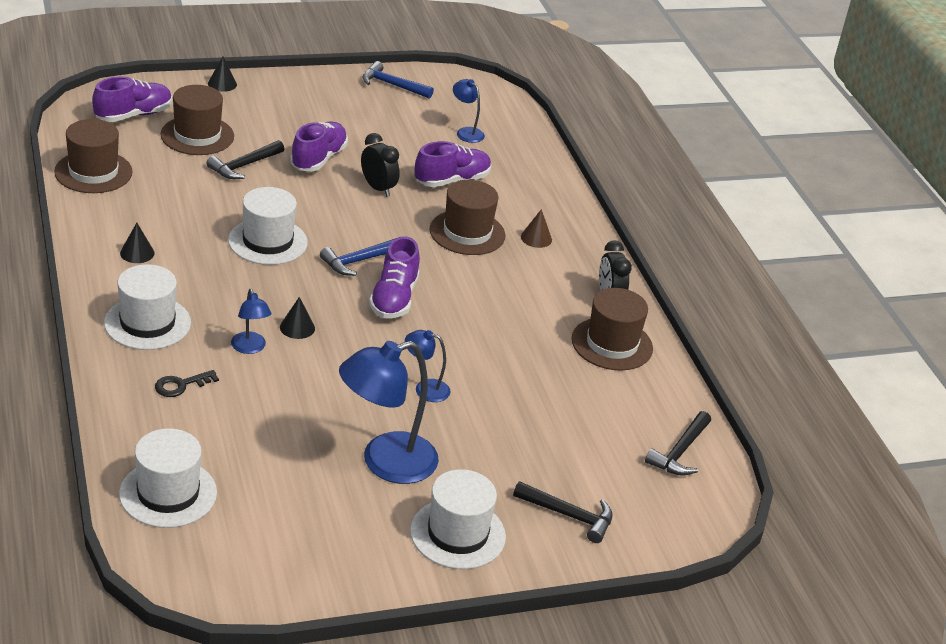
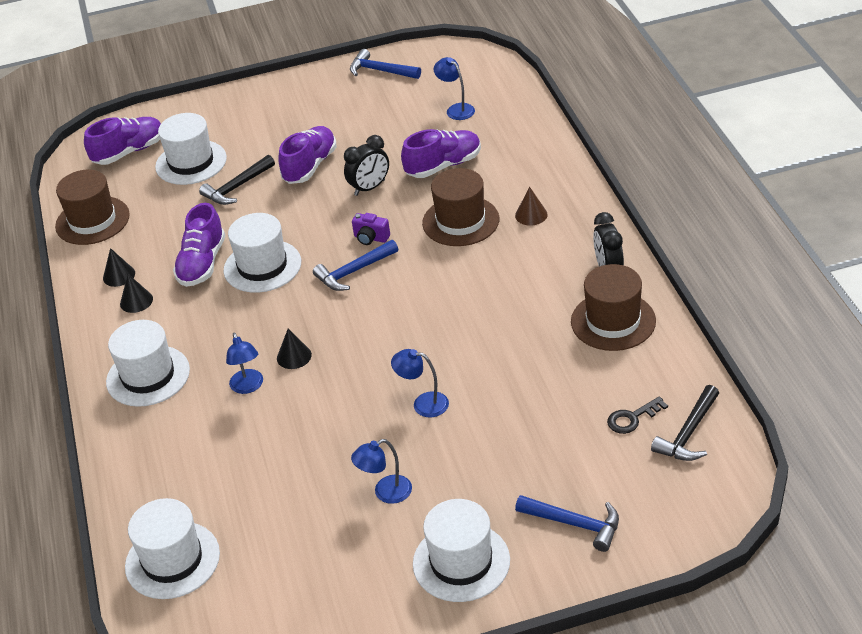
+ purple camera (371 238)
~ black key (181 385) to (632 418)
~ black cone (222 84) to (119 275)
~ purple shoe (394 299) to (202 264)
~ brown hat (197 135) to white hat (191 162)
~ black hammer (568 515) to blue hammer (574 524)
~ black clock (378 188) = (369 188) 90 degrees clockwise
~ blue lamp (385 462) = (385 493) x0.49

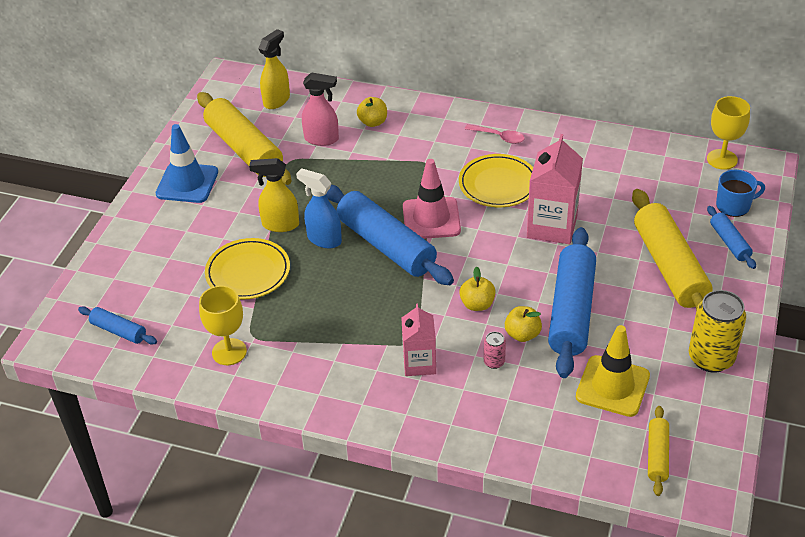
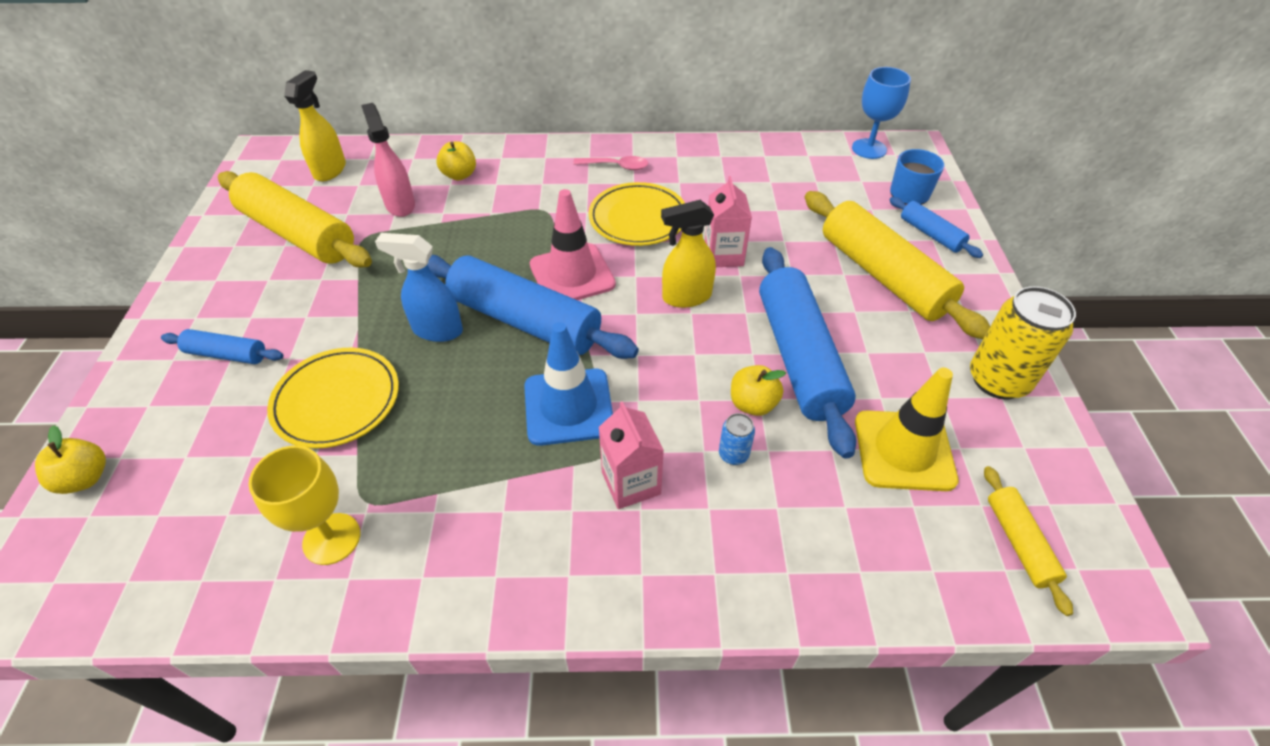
~ blue rolling pin (119 331) to (227 354)
~ blue traffic cone (187 183) to (568 407)
~ yellow spray bottle (280 224) to (686 297)
~ yellow apple (477 304) to (85 478)
~ pink can (494 362) to blue can (733 454)
~ yellow goblet (722 159) to blue goblet (869 149)
~ pink spray bottle (322 139) = (400 204) 105 degrees counterclockwise
~ pink carton (552 226) = (723 255) x0.64

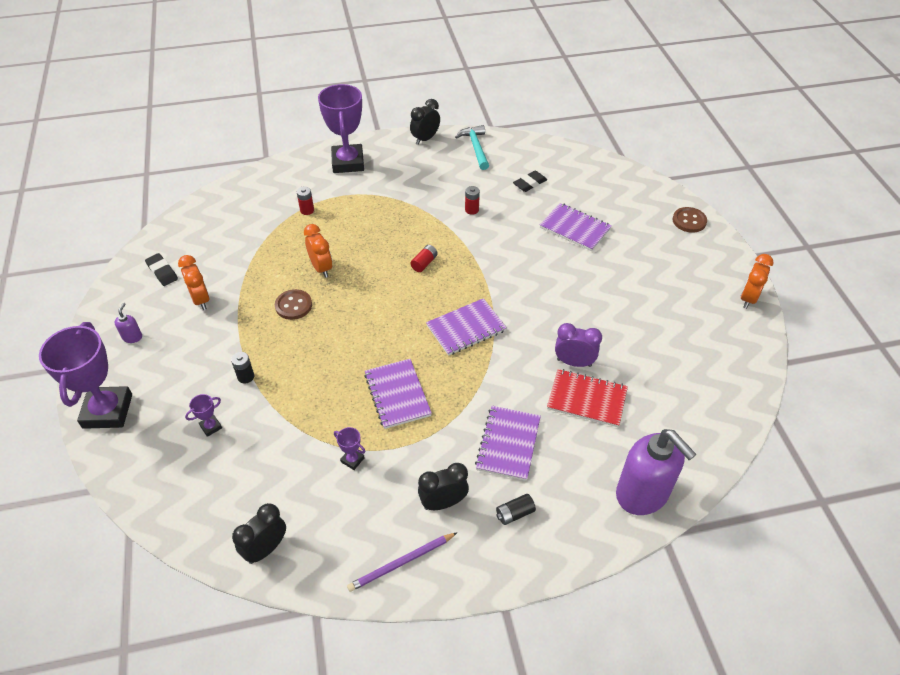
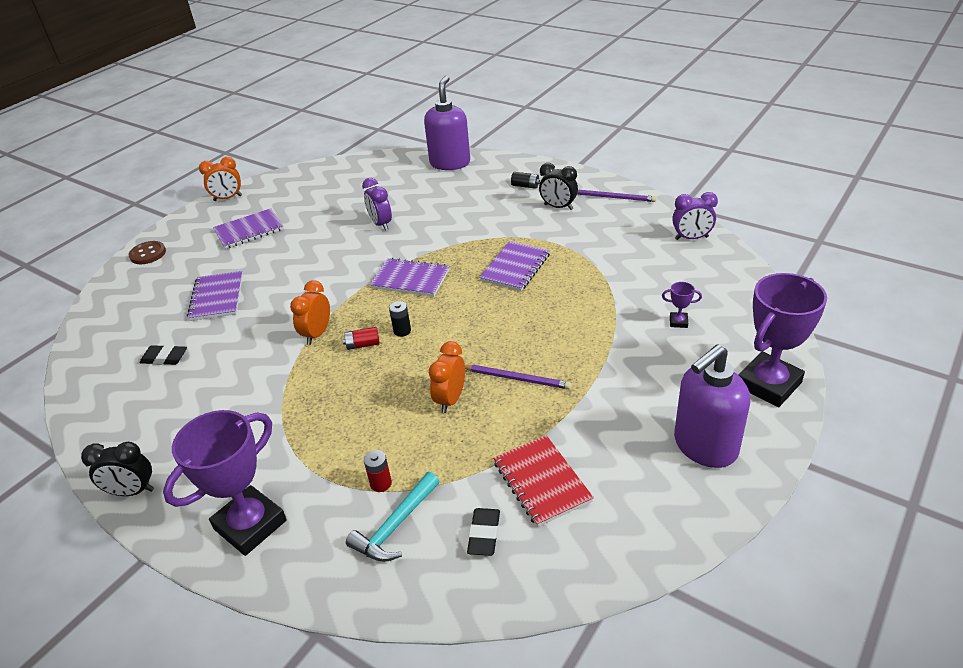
- purple trophy (352 460)
- red battery (471 210)
~ black eraser (162 272) to (484 534)
~ orange clock (201 300) to (317 334)
~ black battery (246 377) to (402 331)
~ turquoise hammer (475 148) to (395 526)
~ purple notebook (508 444) to (249 230)
~ red notebook (587 399) to (541 481)
~ brown button (293 305) to purple pencil (516 378)
~ black clock (266 549) to purple clock (691 238)
~ purple soap dispenser (132 337) = (704 446) x2.49

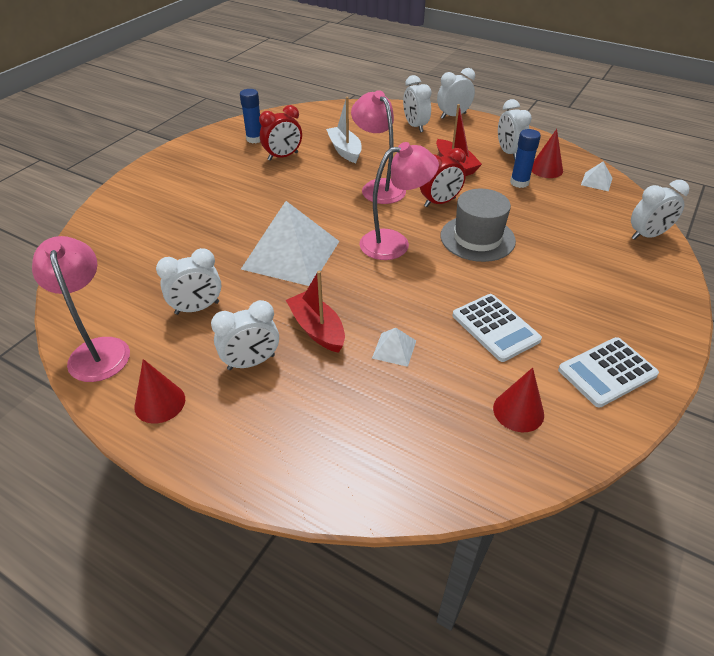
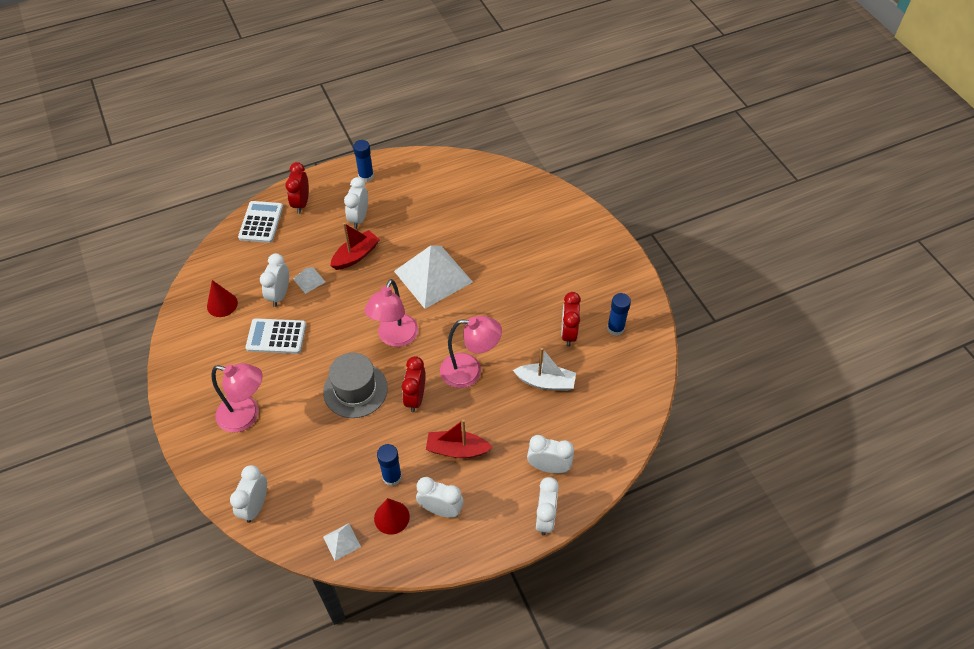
+ red clock (301 203)
~ pink lamp (98 350) to (246 416)
~ white clock (197 308) to (279 295)
~ white calculator (607 372) to (261 222)
~ red cone (160 403) to blue glue stick (366 176)
~ red boat (317 329) = (356 256) 45 degrees counterclockwise

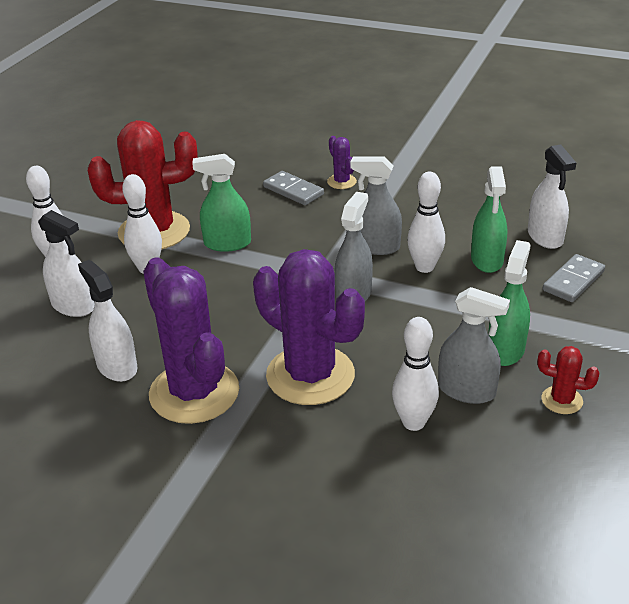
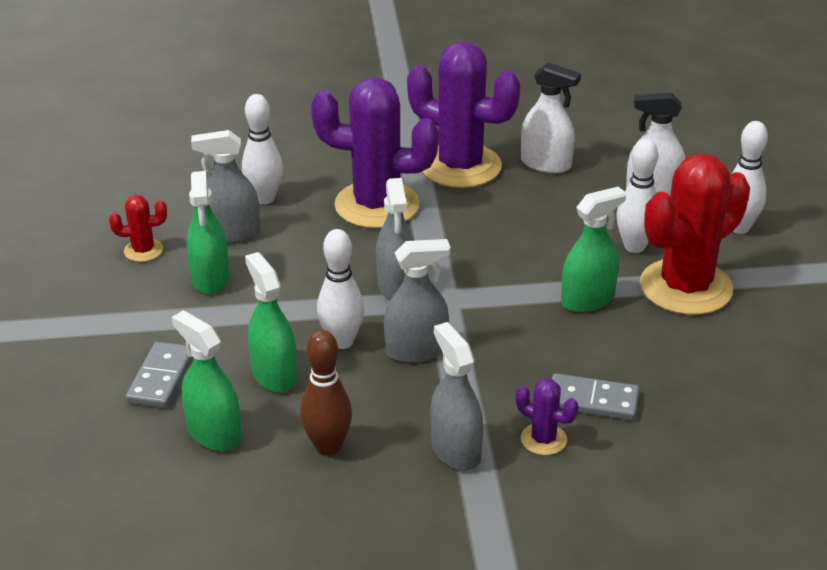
+ brown bowling pin (328 447)
+ grey spray bottle (455 450)
~ white spray bottle (545 237) to green spray bottle (214 433)

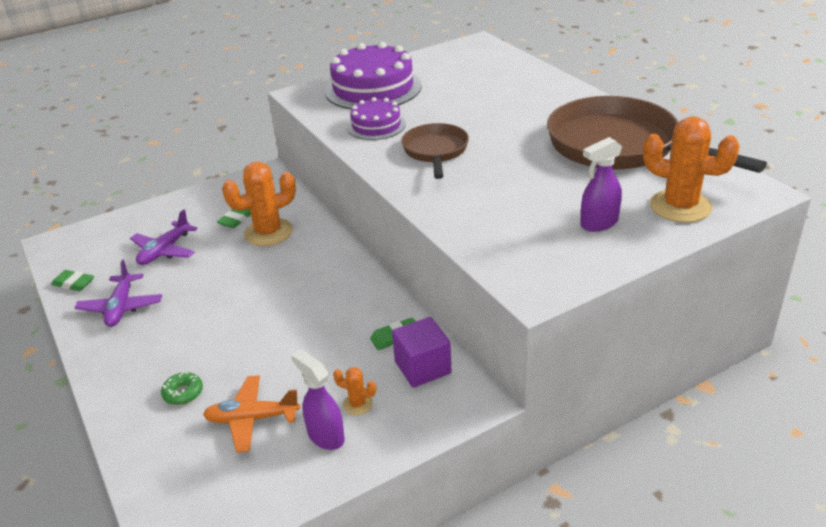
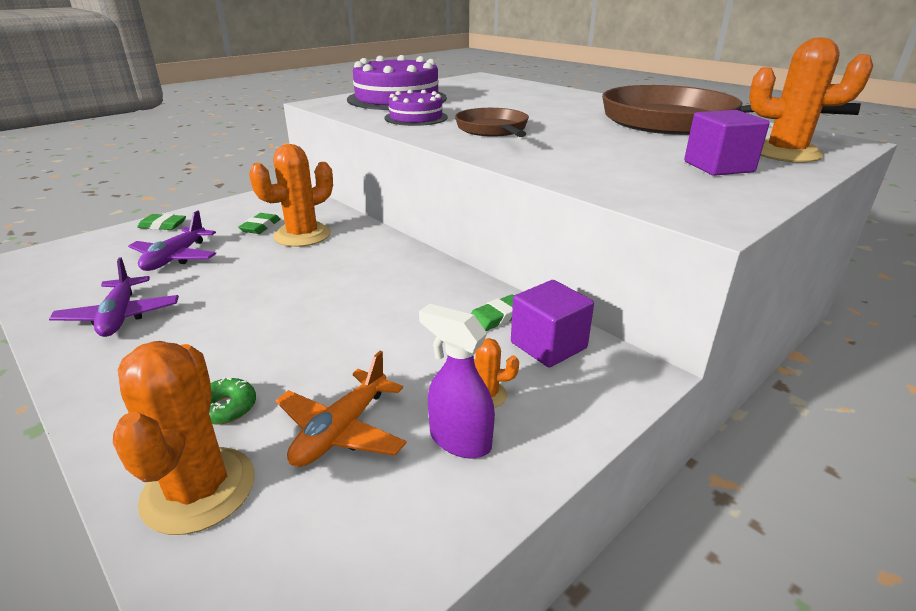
+ orange cactus (199 490)
~ green eraser (73 283) to (162 225)
~ purple spray bottle (598 223) to purple cube (718 167)
~ orange plane (252 419) = (341 430) 45 degrees counterclockwise

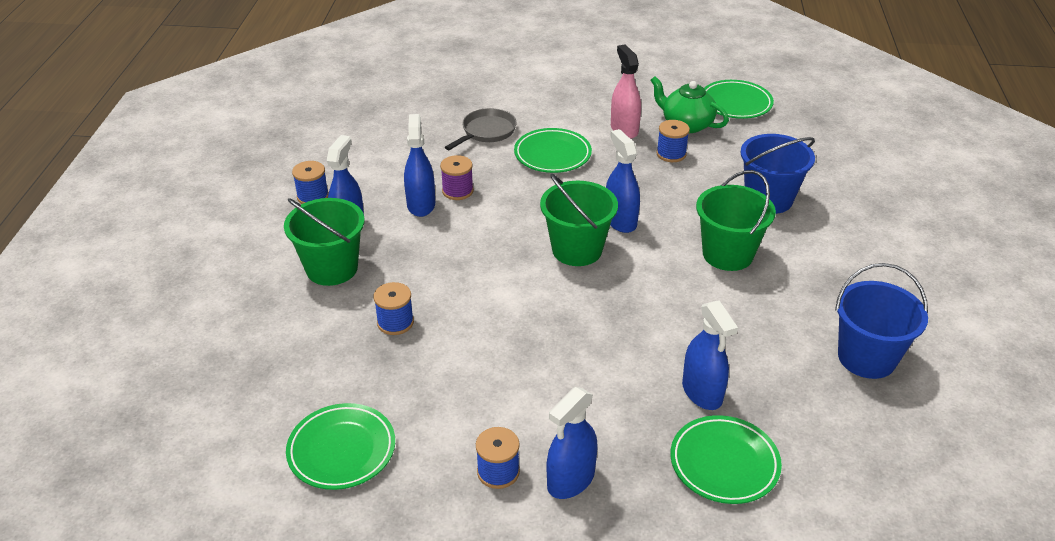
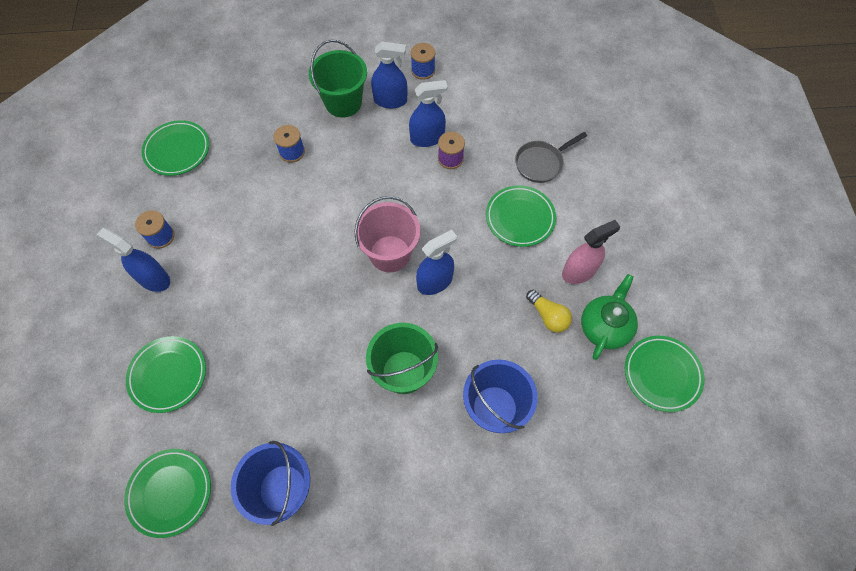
- blue spray bottle (702 392)
+ green plate (170 492)
~ blue spool (671 154) to yellow light bulb (548 316)
~ green bucket (577 250) to pink bucket (390 253)
~ grey pan (486 132) = (541 163) 120 degrees clockwise

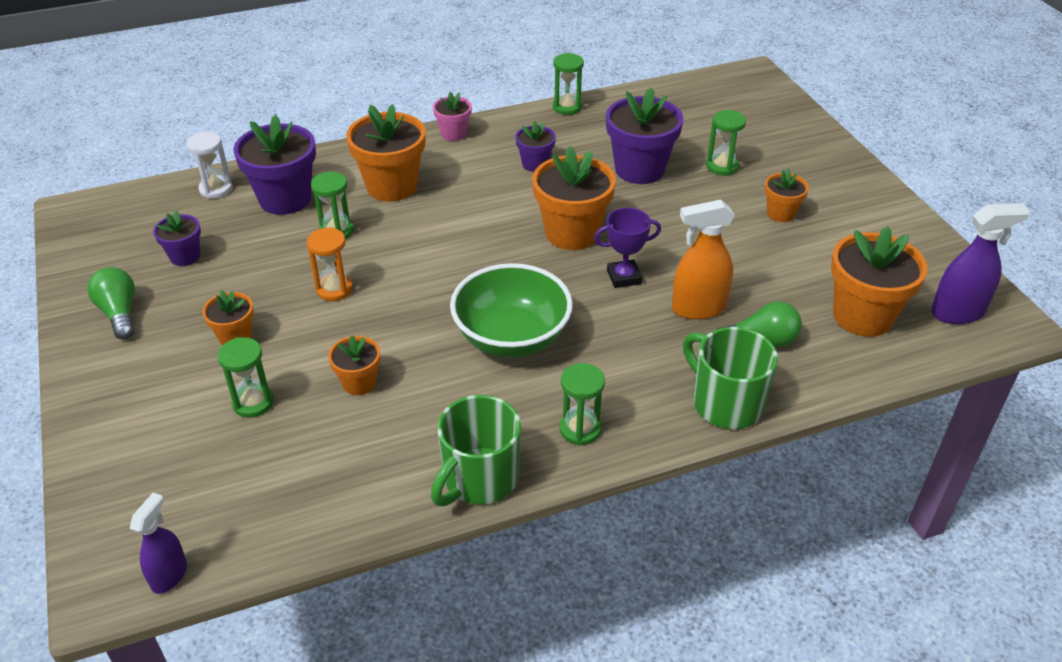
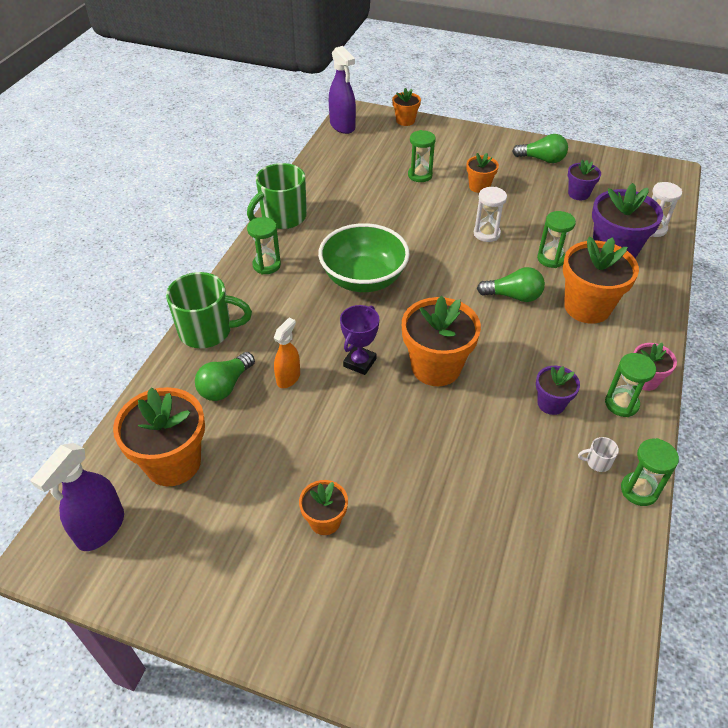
- purple flower pot (639 169)
+ green light bulb (513 296)
+ white mug (597 462)
~ orange flower pot (359 383) to (405 121)
~ green hourglass (722 166) to (621 404)
~ orange hourglass (334 289) to white hourglass (486 234)
~ green mug (479 479) = (282 217) 120 degrees counterclockwise
~ purple spray bottle (169 575) = (342 126) x1.56
~ orange spray bottle (698 308) = (288 378) x0.64

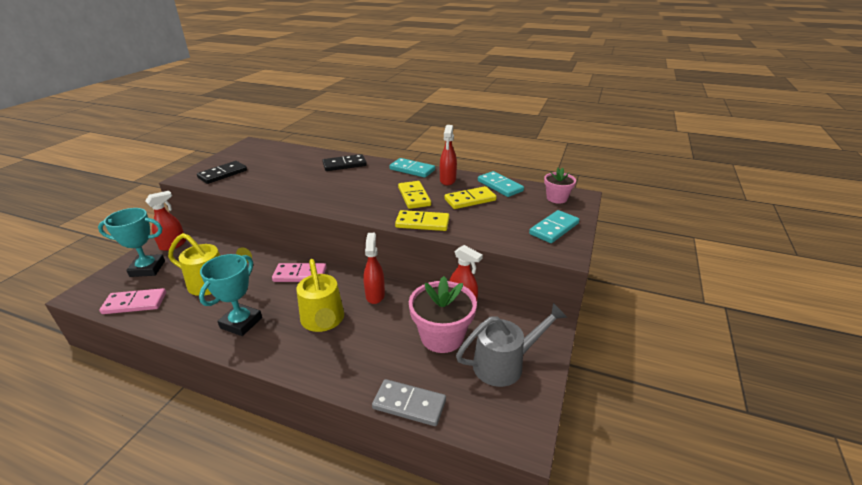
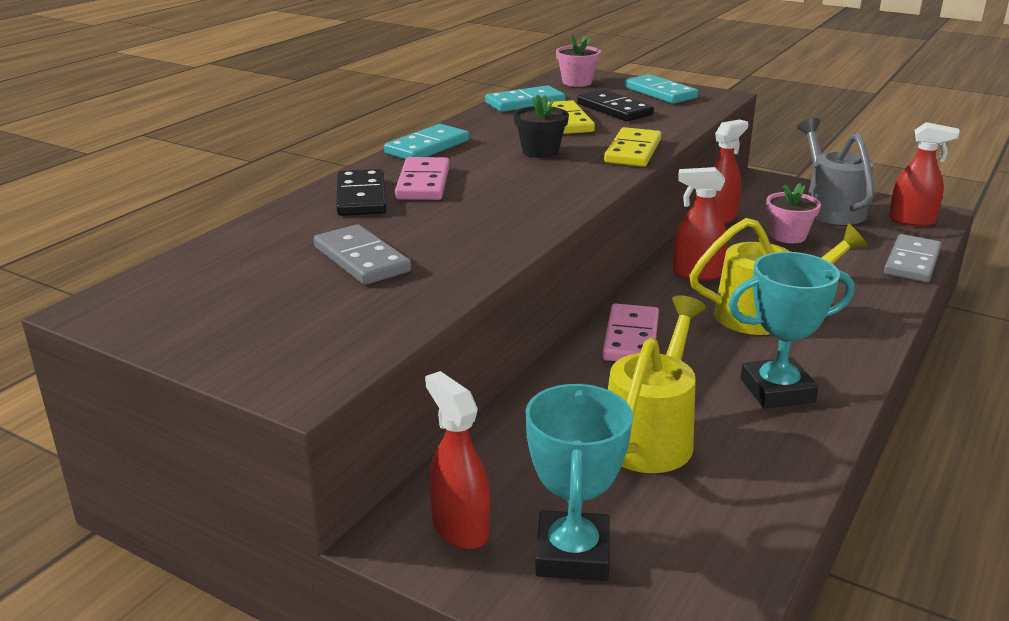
+ grey domino (361 259)
~ pink domino (135 303) to (423 183)
~ black domino (222 174) to (614 109)
~ red spray bottle (447 180) to (912 221)
~ yellow domino (414 197) to black flower pot (540 151)
~ turquoise trophy (241 323) = (777 390) 45 degrees counterclockwise
~ pink flower pot (442 337) = (788 236) x0.58

